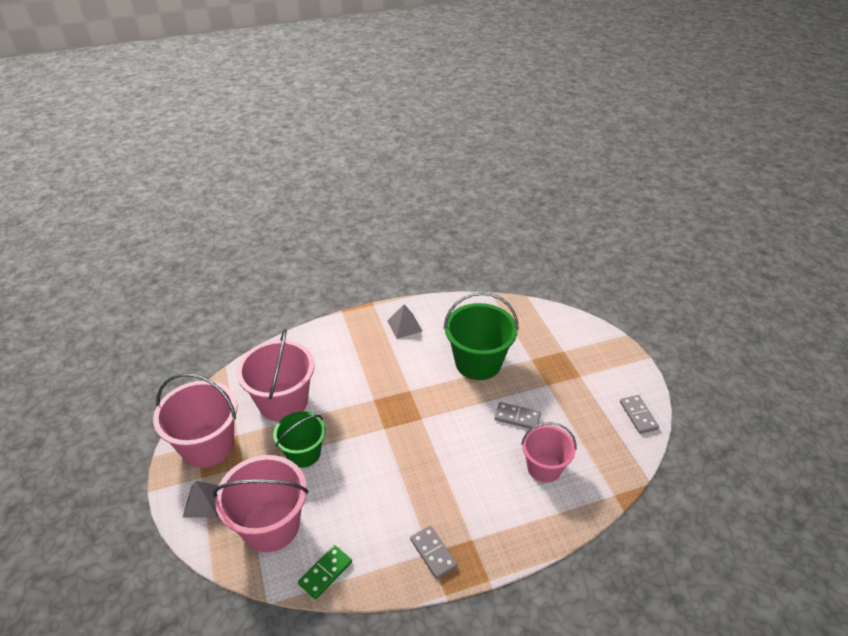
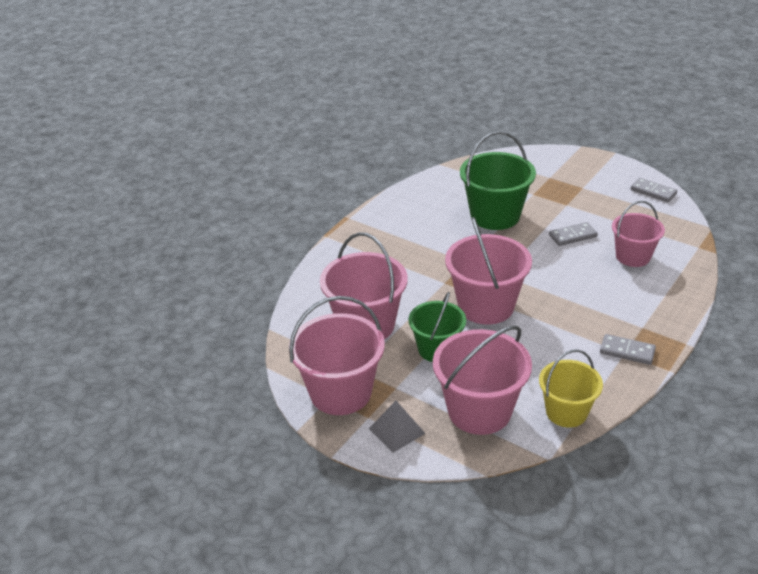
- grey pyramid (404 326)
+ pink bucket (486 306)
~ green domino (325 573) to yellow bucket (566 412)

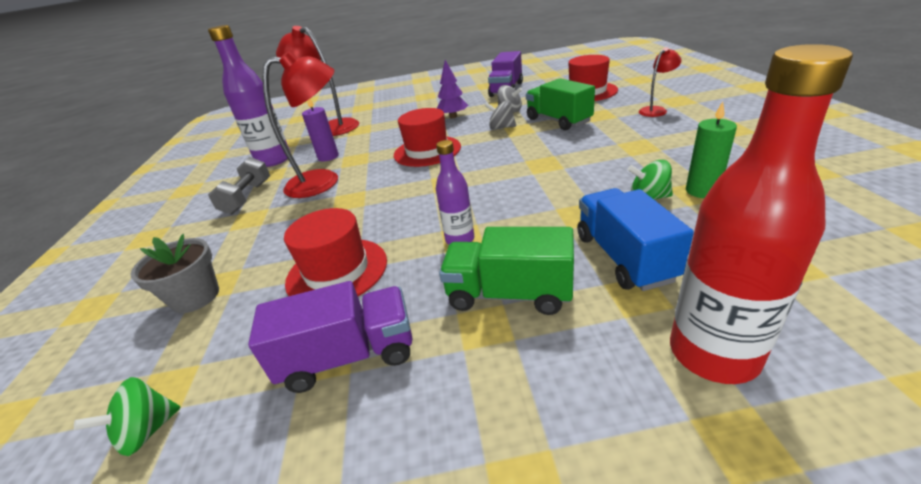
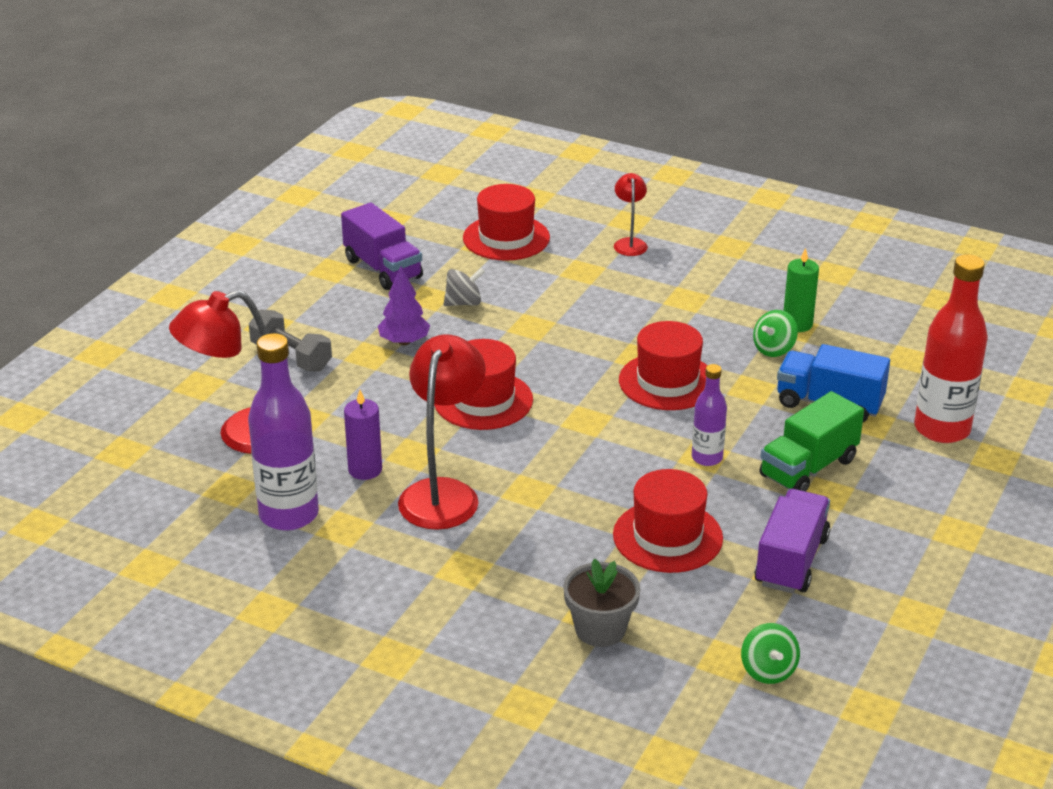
- grey spinning top (501 127)
- green truck (558 121)
+ red hat (667 382)
~ grey dumbbell (247 198) to (291 356)

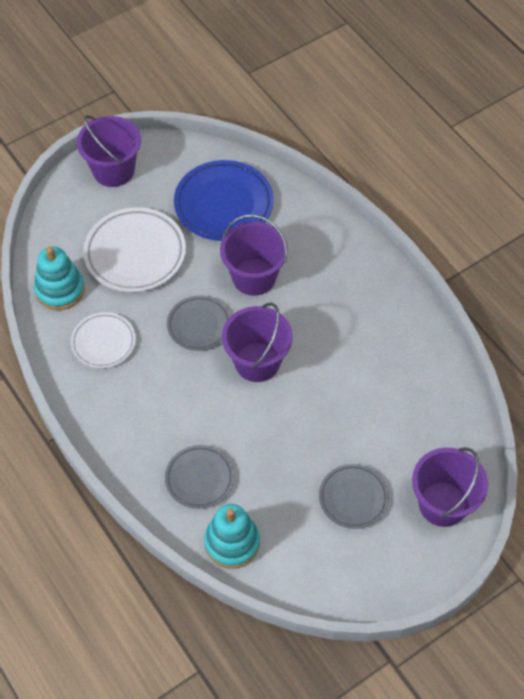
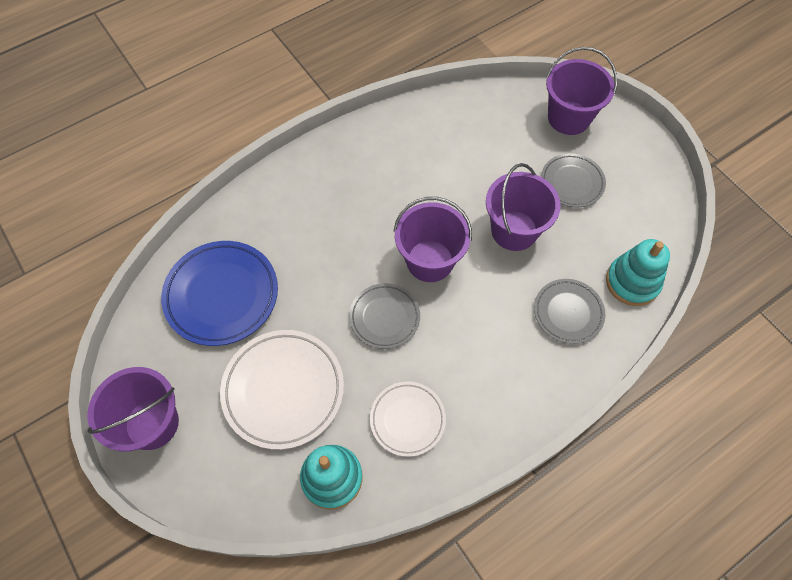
~ purple bucket (254 277) to (514 230)

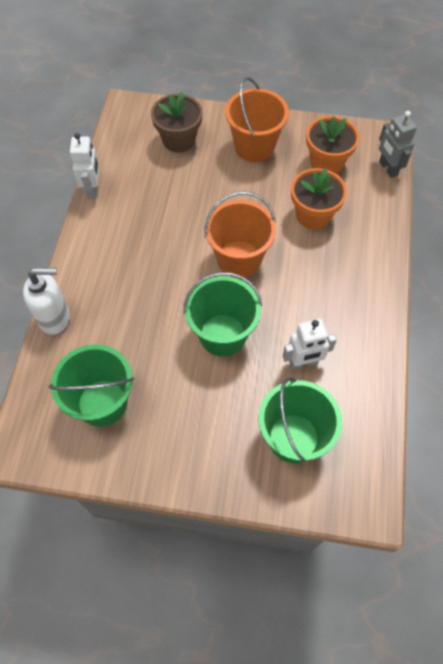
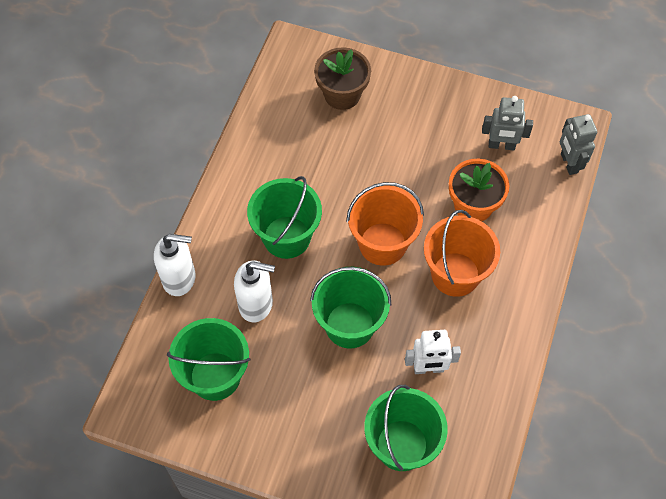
- white robot (93 189)
+ white soap dispenser (256 304)
+ green bucket (286 237)
~ orange bucket (254 147) to (455 274)
~ orange flower pot (326 162) to grey robot (501 145)

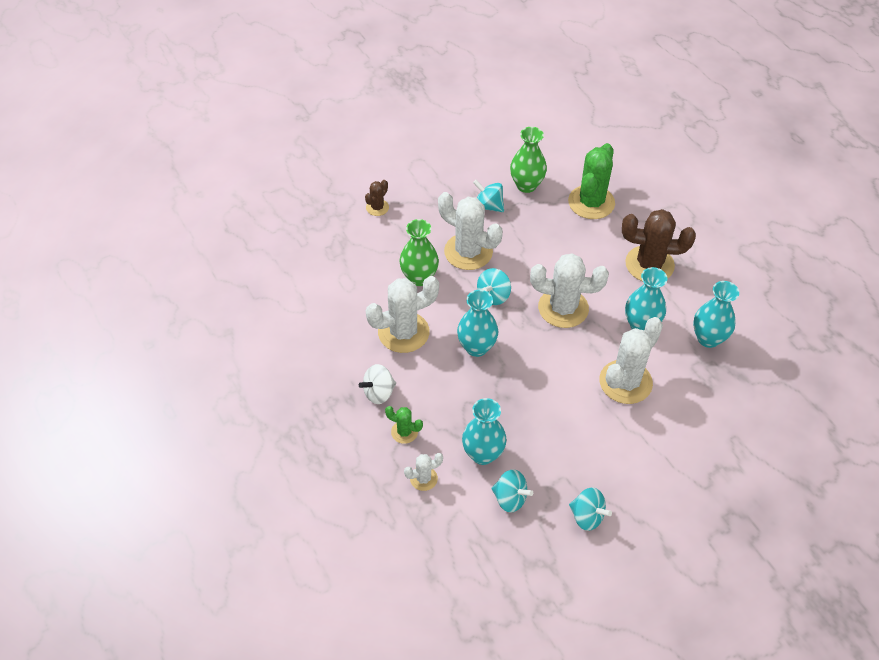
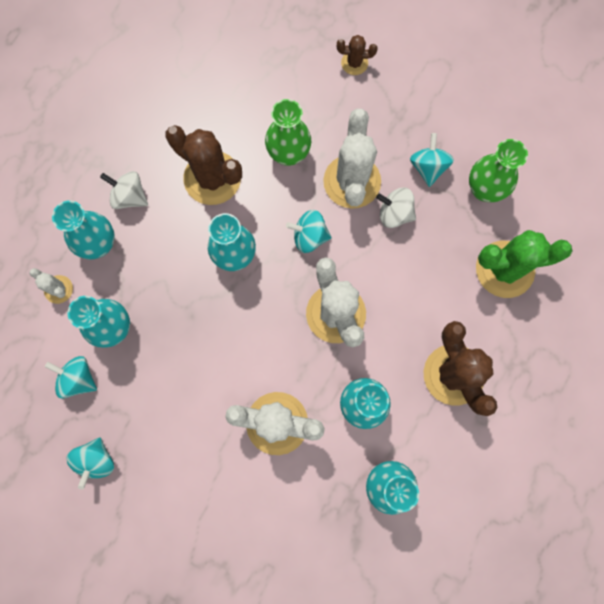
+ white spinning top (394 213)
~ green cactus (404 432) to turquoise vase (99 244)
~ white cactus (403 332) to brown cactus (212 178)
~ turquoise spinning top (510 498) = (78 378) 120 degrees clockwise

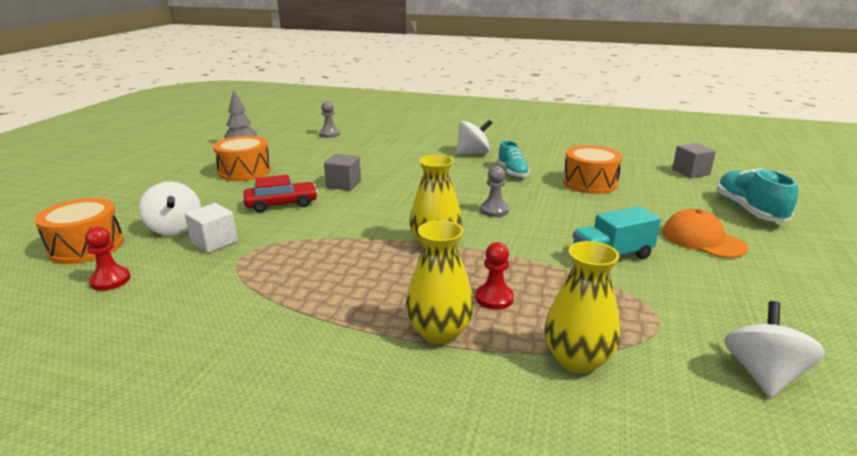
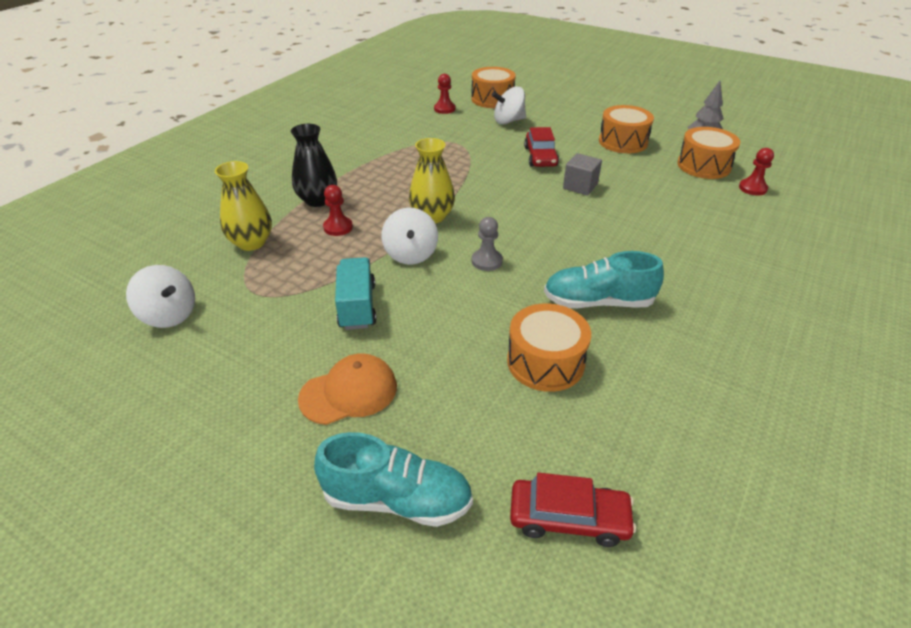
- white cube (214 242)
+ orange drum (703 166)
~ white spinning top (473 153) to (411 254)
~ grey cube (690 172) to red car (569 518)
~ grey pawn (329 134) to red pawn (752 188)
~ yellow vase (439 332) to black vase (317 200)
~ turquoise shoe (512 172) = (598 302) x1.52

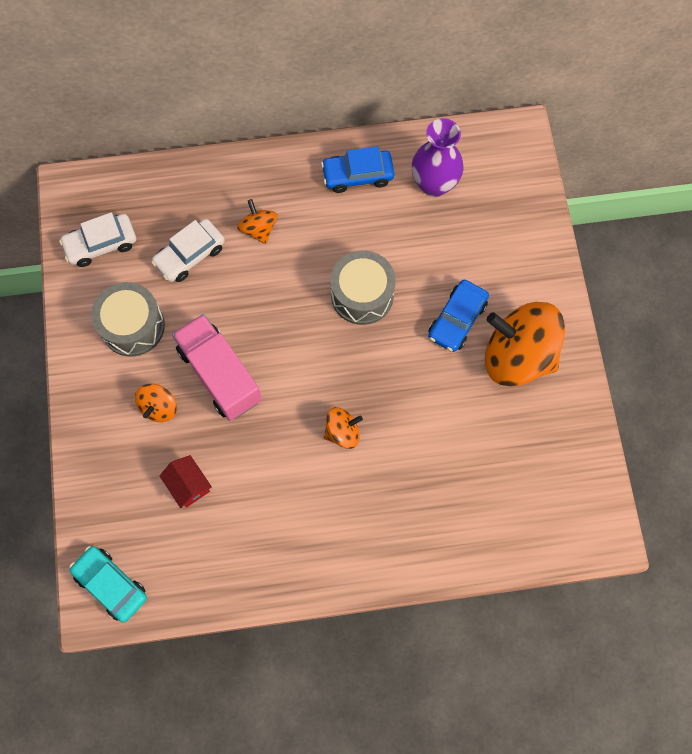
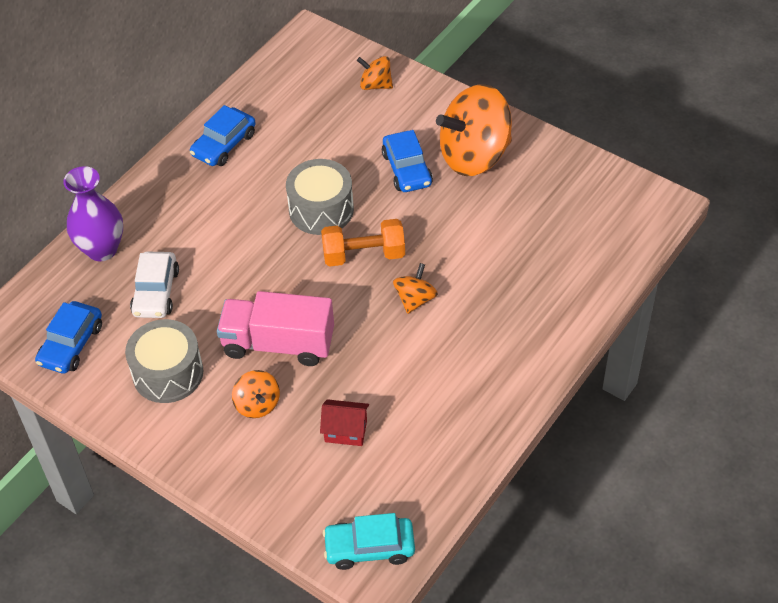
+ orange dumbbell (364 255)
~ orange spinning top (259 229) to (375 85)
~ purple vase (434 184) to (102 249)
~ white car (101 244) to blue car (71 344)

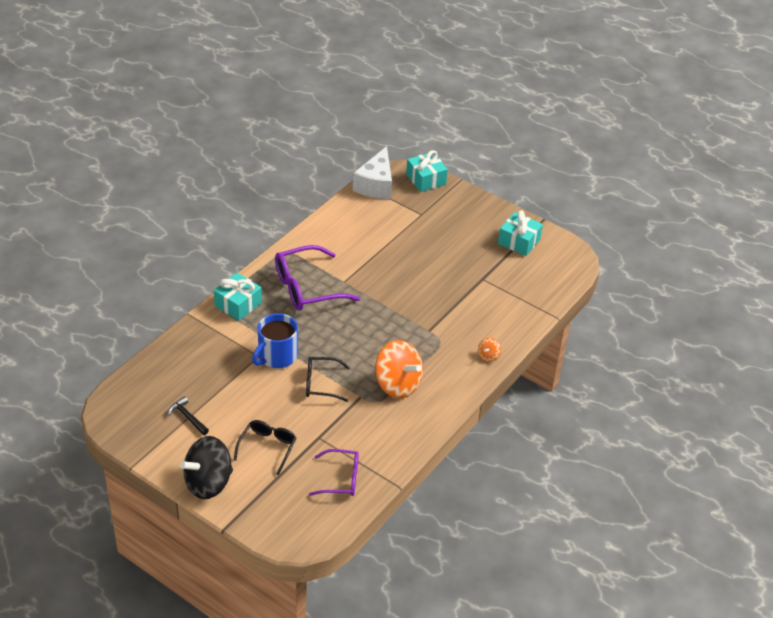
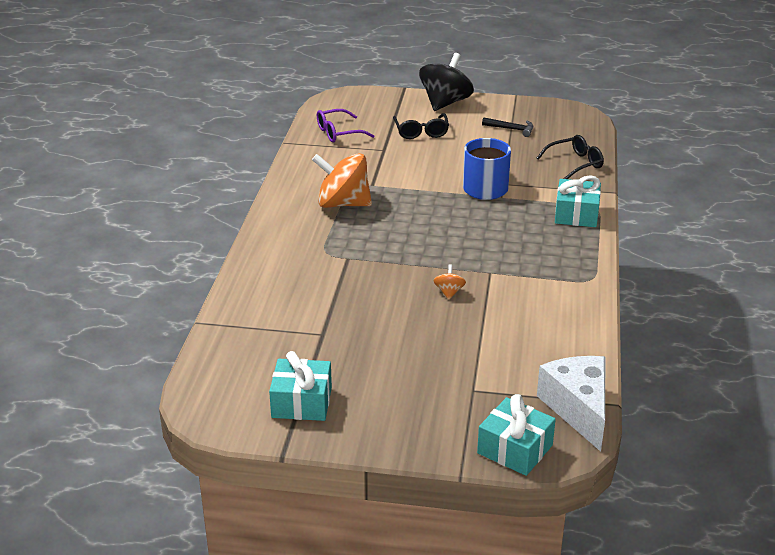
- purple glasses (307 288)
~ black glasses (321 384) to (575 163)
~ orange spinning top (488 356) to (449 292)

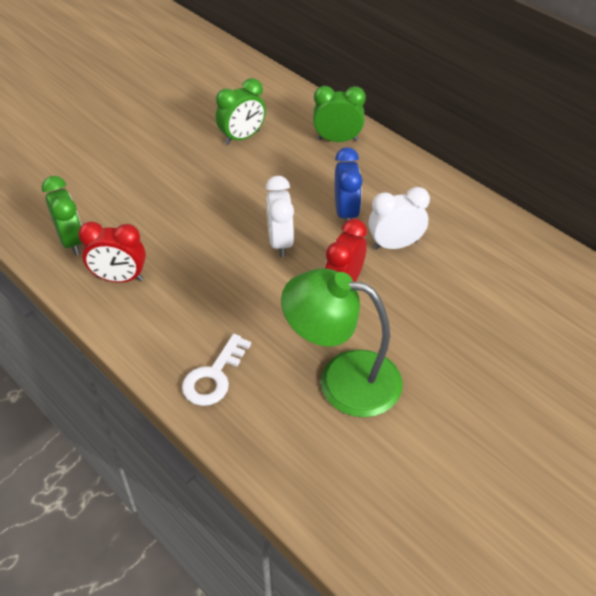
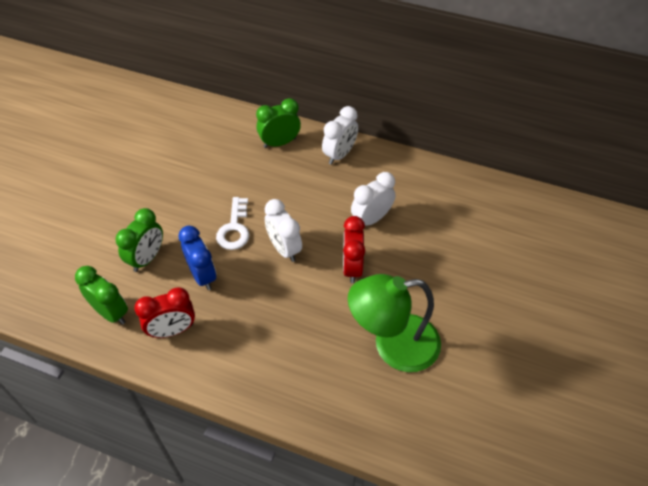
+ white clock (339 154)
~ white key (214 376) to (234 228)
~ green clock (242 137) to (147 258)
~ blue clock (346 213) to (202 275)

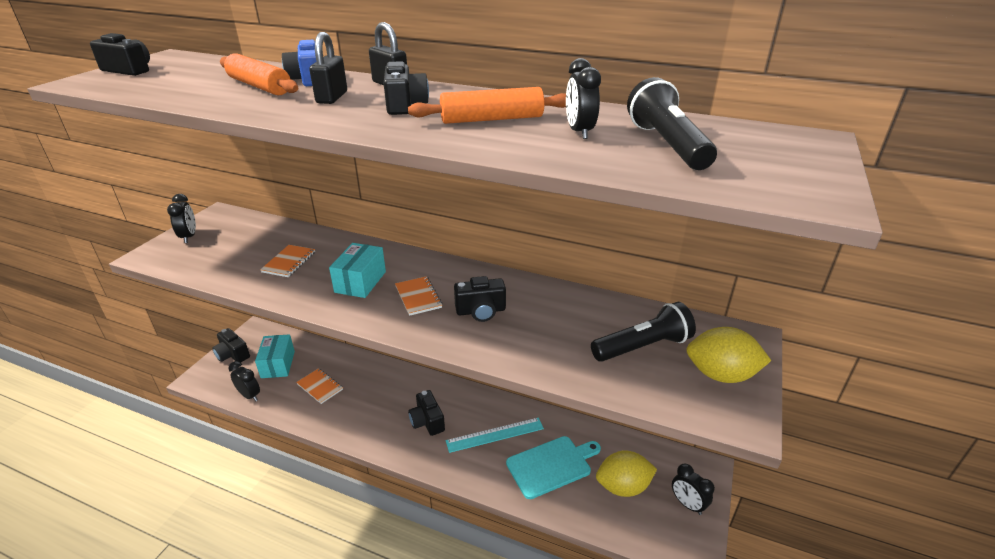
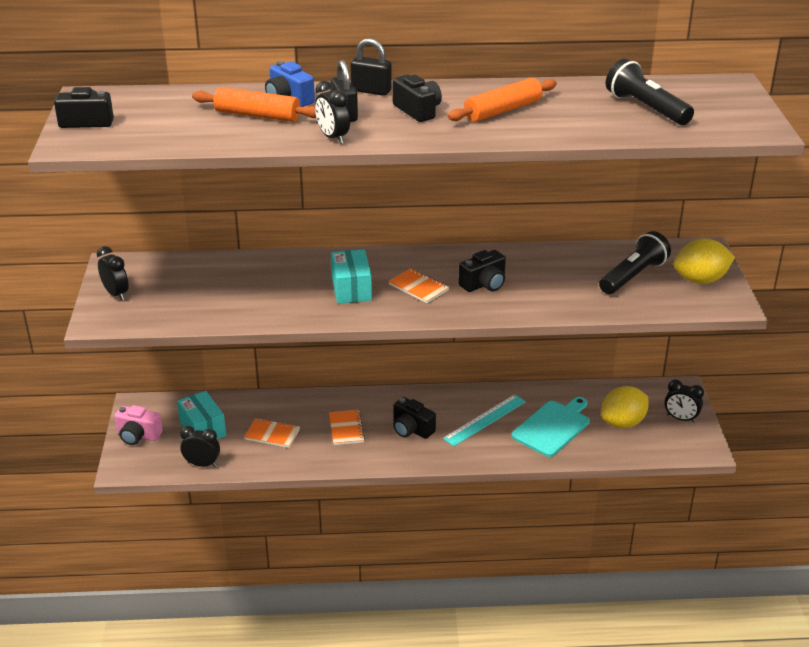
~ orange notebook (289 262) to (346 428)
~ black clock (579 132) to (333 137)
~ black camera (232 355) to pink camera (138 435)

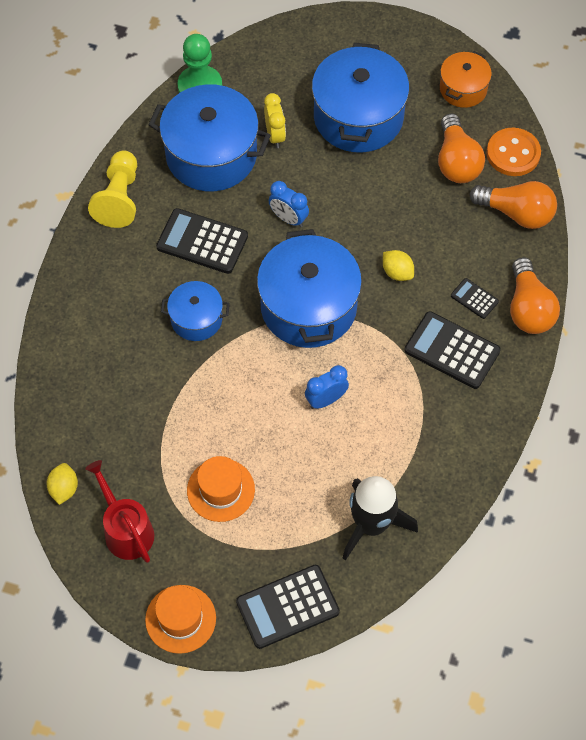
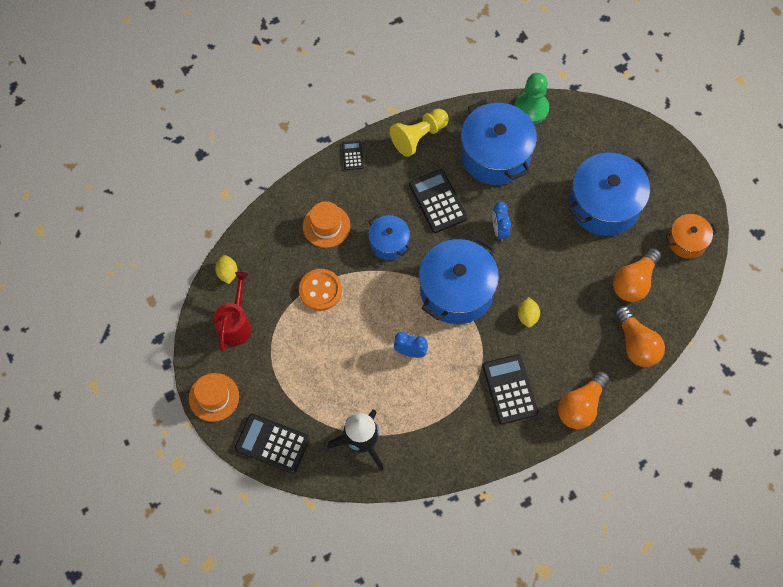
- yellow clock (275 135)
~ orange hat (220 490) to (326 226)
~ black calculator (474 299) to (352 155)
~ orange button (513 153) to (320 290)
~ yellow lemon (64 489) = (227 273) 60 degrees counterclockwise

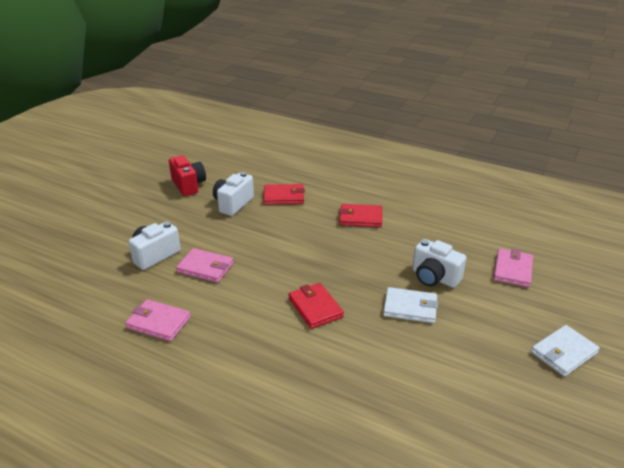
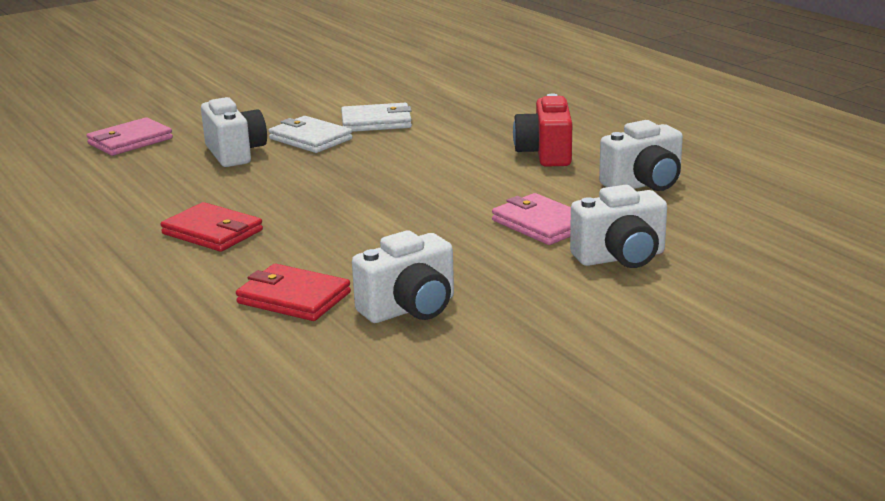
- red wallet (315 307)
~ red camera (188 185) to (545 154)
~ white wallet (563 353) to (376 122)
~ pink wallet (158 322) to white camera (644 184)

